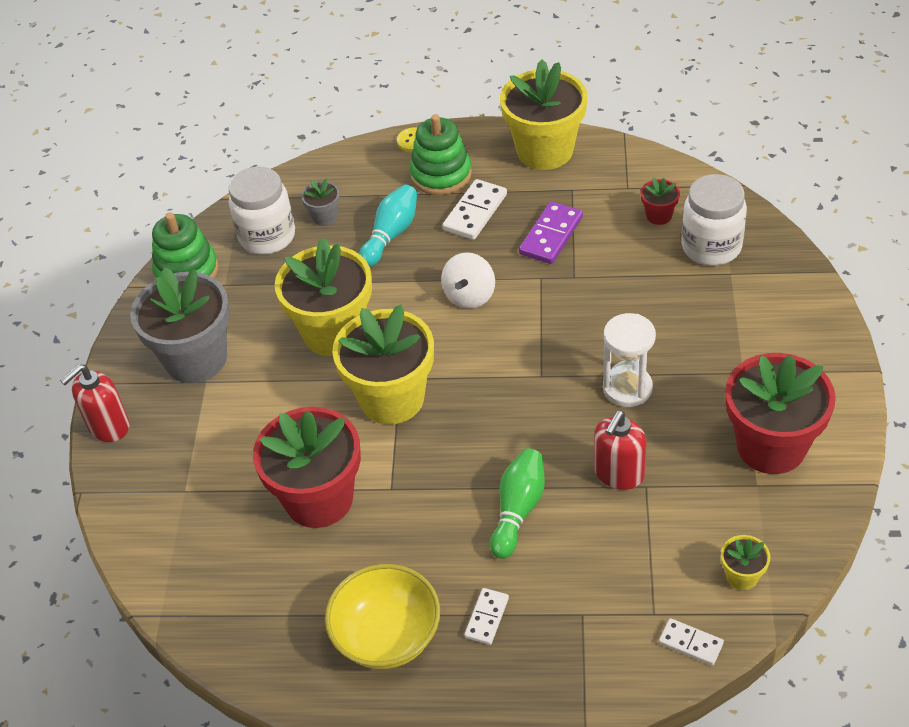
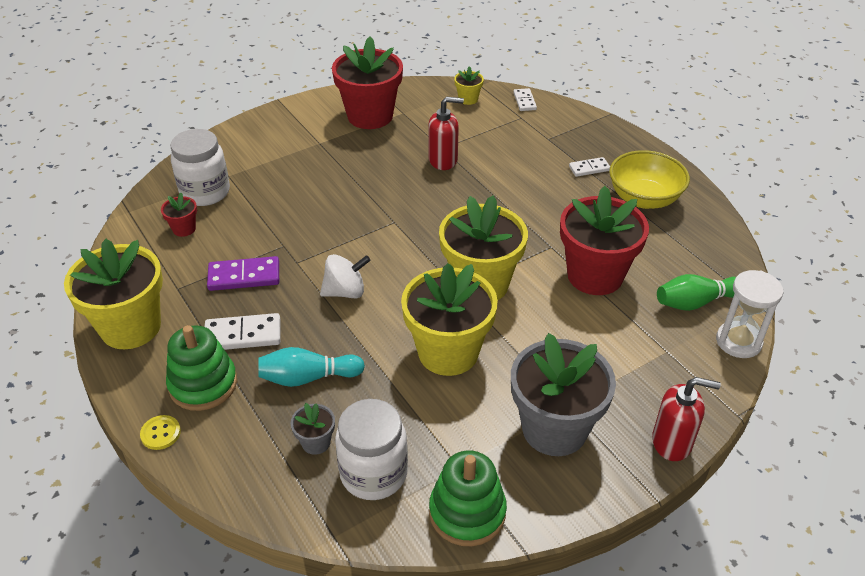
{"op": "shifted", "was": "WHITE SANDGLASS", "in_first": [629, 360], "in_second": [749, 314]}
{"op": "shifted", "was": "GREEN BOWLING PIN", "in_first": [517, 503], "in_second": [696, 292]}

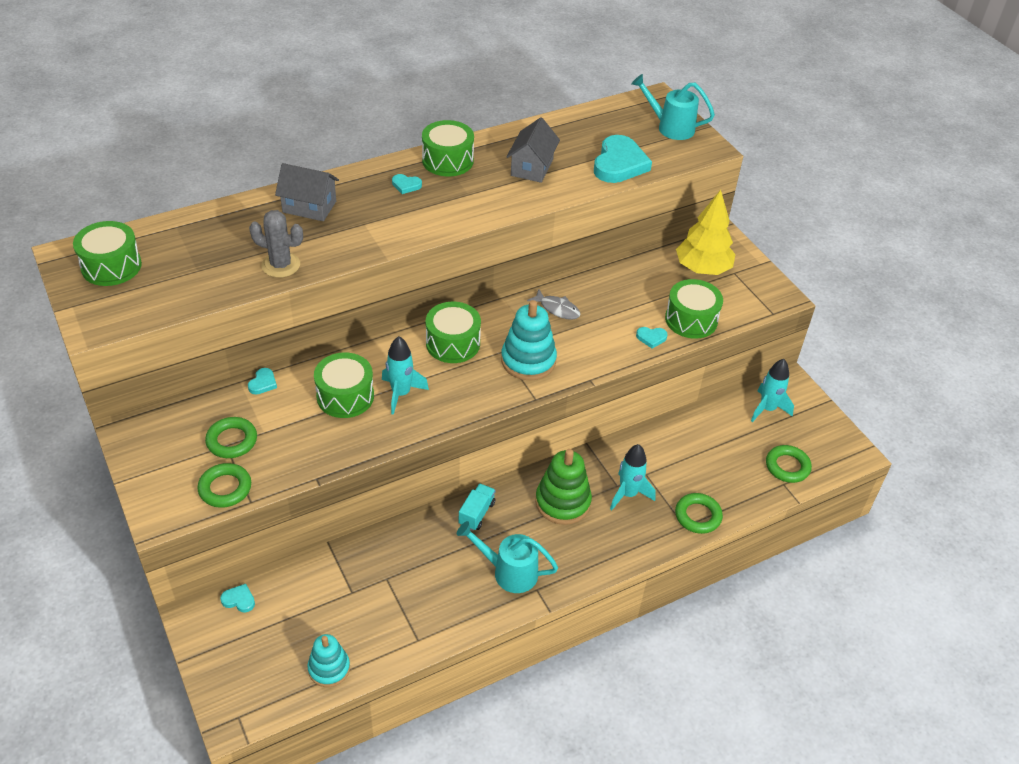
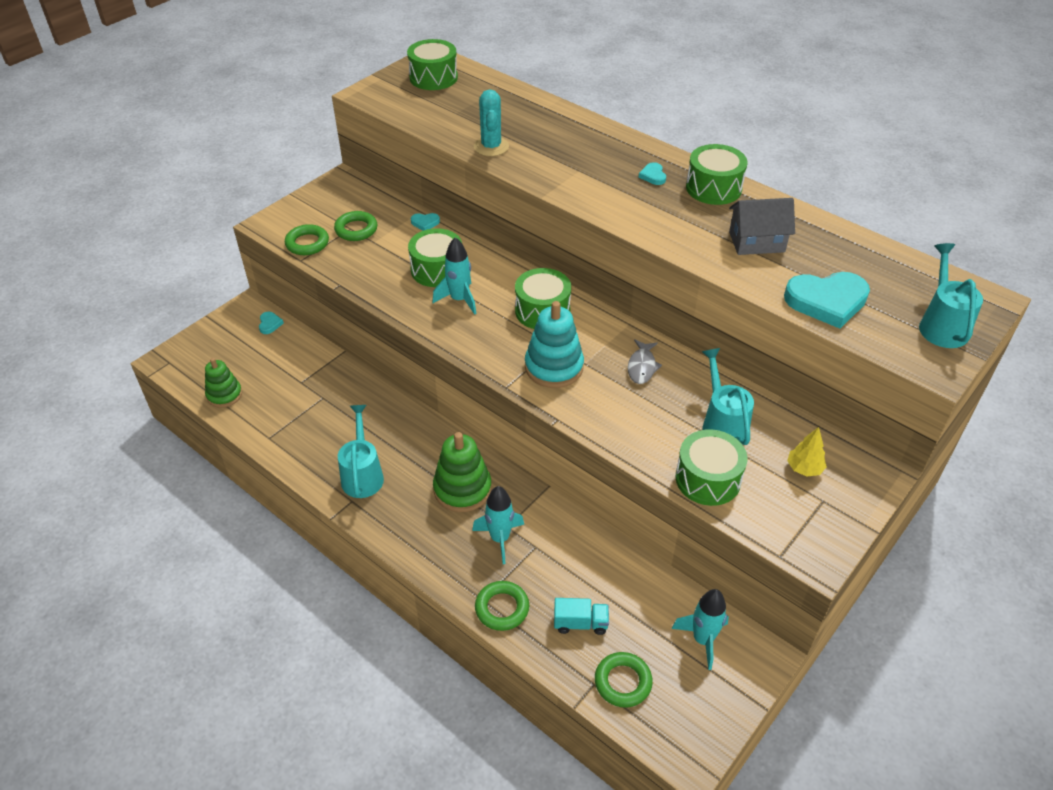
{"op": "gone", "was": "ASH-GREY COTTAGE", "in_first": [307, 192]}
{"op": "scaled", "was": "BRIGHT YELLOW TOY TREE", "in_first": [706, 232], "in_second": [807, 452], "ratio": 0.5}
{"op": "repainted", "was": "ASH-GREY PRICKLY PLANT", "now": "TEAL PRICKLY PLANT", "in_first": [276, 244], "in_second": [491, 122]}
{"op": "gone", "was": "TEAL HEART SHAPE", "in_first": [652, 338]}
{"op": "shifted", "was": "TEAL LORRY", "in_first": [477, 507], "in_second": [581, 616]}
{"op": "repainted", "was": "TEAL RING STACKER", "now": "GREEN RING STACKER", "in_first": [328, 660], "in_second": [223, 383]}
{"op": "new", "now": "TEAL WATERING POT", "in_second": [728, 396]}

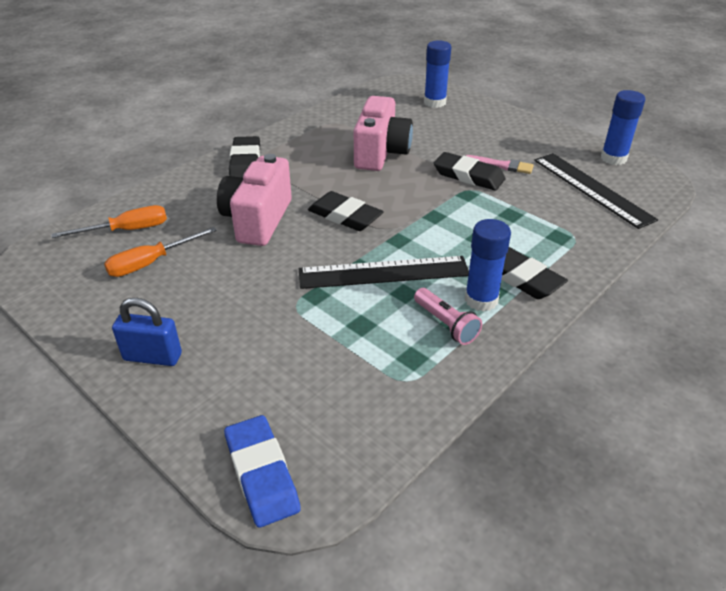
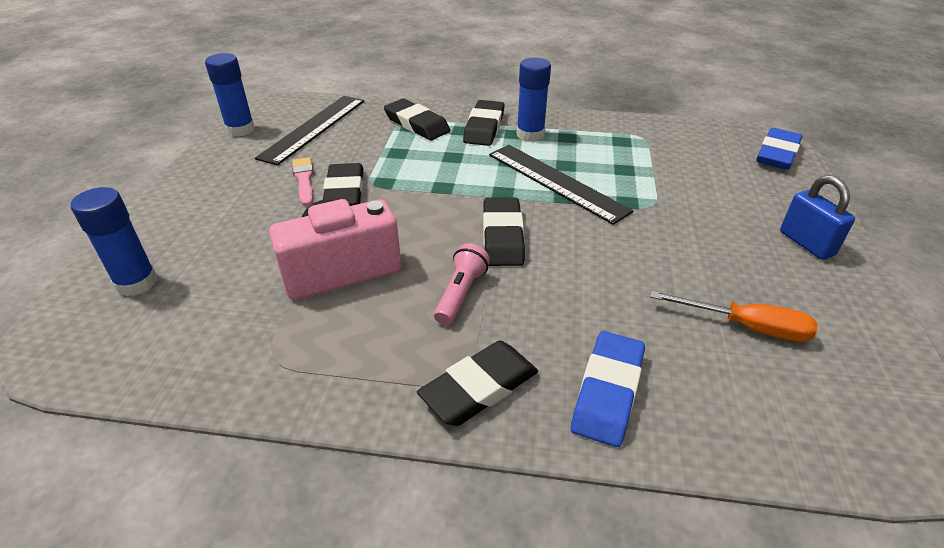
{"op": "gone", "was": "PINK COMPACT CAMERA", "in_first": [254, 200]}
{"op": "gone", "was": "ORANGE SCREWDRIVER", "in_first": [109, 221]}
{"op": "shifted", "was": "PINK TORCH", "in_first": [448, 316], "in_second": [462, 284]}
{"op": "new", "now": "BLACK PENCIL ERASER", "in_second": [417, 119]}
{"op": "new", "now": "ROYAL BLUE PENCIL ERASER", "in_second": [608, 389]}

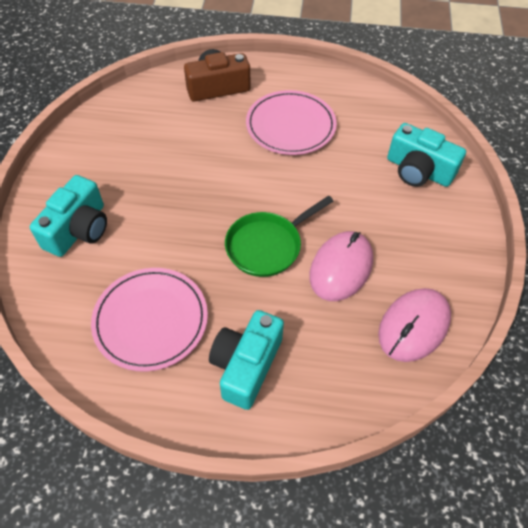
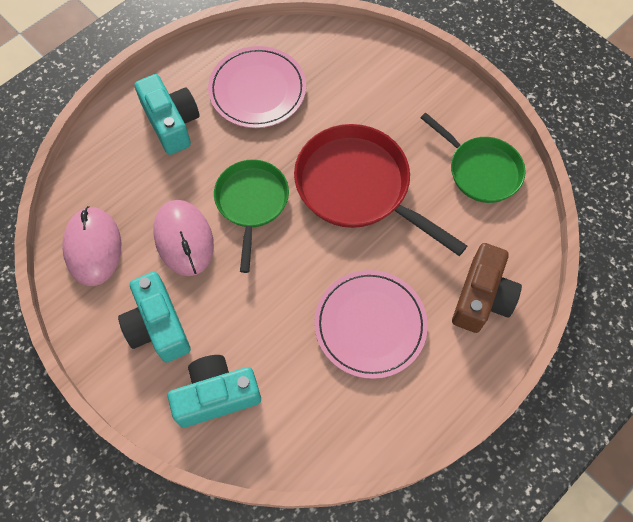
{"op": "shifted", "was": "TEAL COMPACT CAMERA", "in_first": [68, 216], "in_second": [154, 317]}
{"op": "new", "now": "GREEN FRYING PAN", "in_second": [473, 158]}
{"op": "new", "now": "SCARLET FRYING PAN", "in_second": [380, 190]}

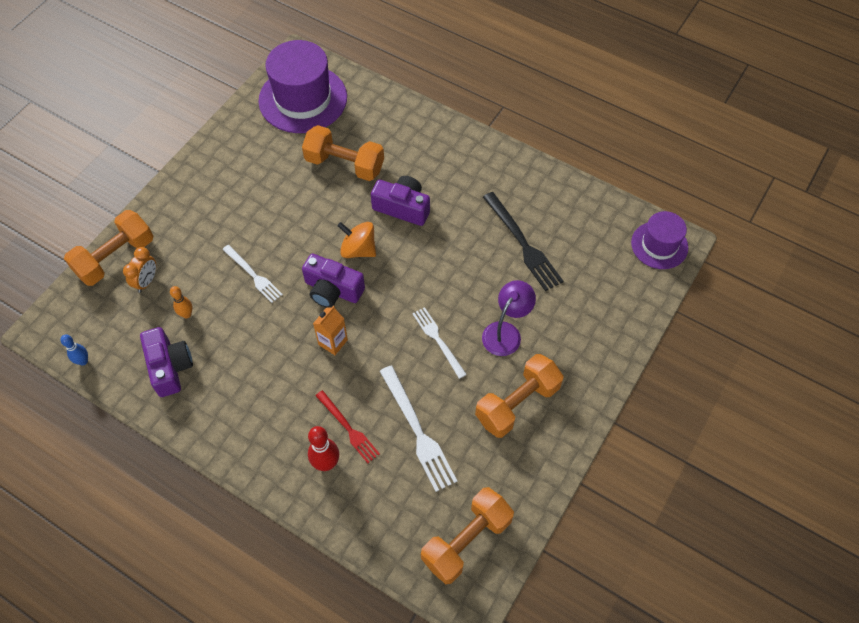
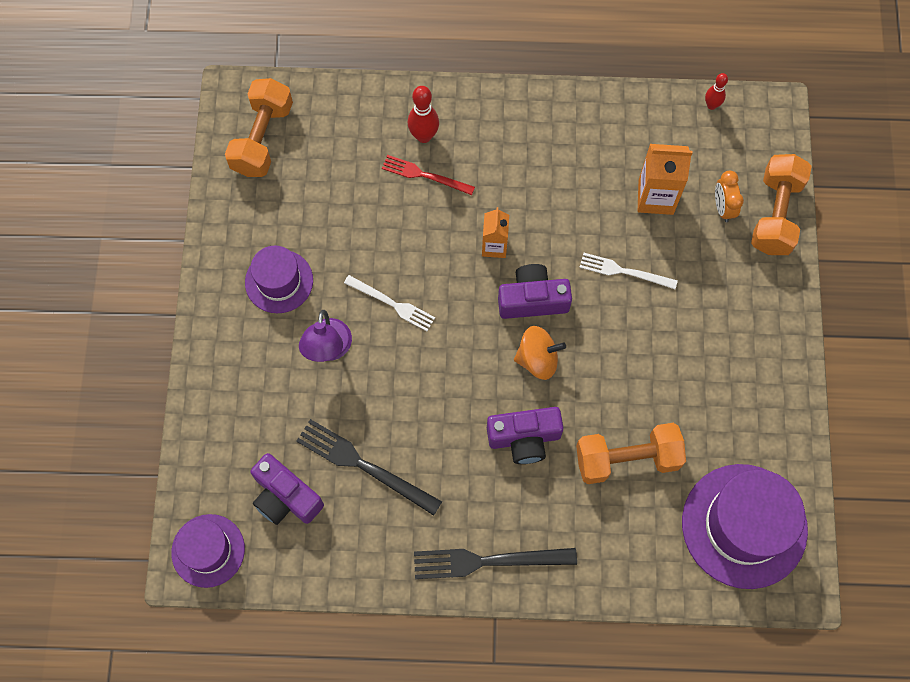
{"op": "swapped", "was": "ORANGE BOWLING PIN", "now": "ORANGE MILK CARTON", "in_first": [181, 302], "in_second": [665, 179]}
{"op": "shifted", "was": "VIOLET COMPACT CAMERA", "in_first": [166, 362], "in_second": [287, 489]}
{"op": "repainted", "was": "ROYAL BLUE BOWLING PIN", "now": "SCARLET BOWLING PIN", "in_first": [74, 350], "in_second": [716, 91]}
{"op": "swapped", "was": "ORANGE FREE WEIGHT", "now": "VIOLET HAT", "in_first": [519, 396], "in_second": [279, 279]}
{"op": "gone", "was": "WHITE FORK", "in_first": [418, 428]}
{"op": "new", "now": "BLACK FORK", "in_second": [495, 563]}

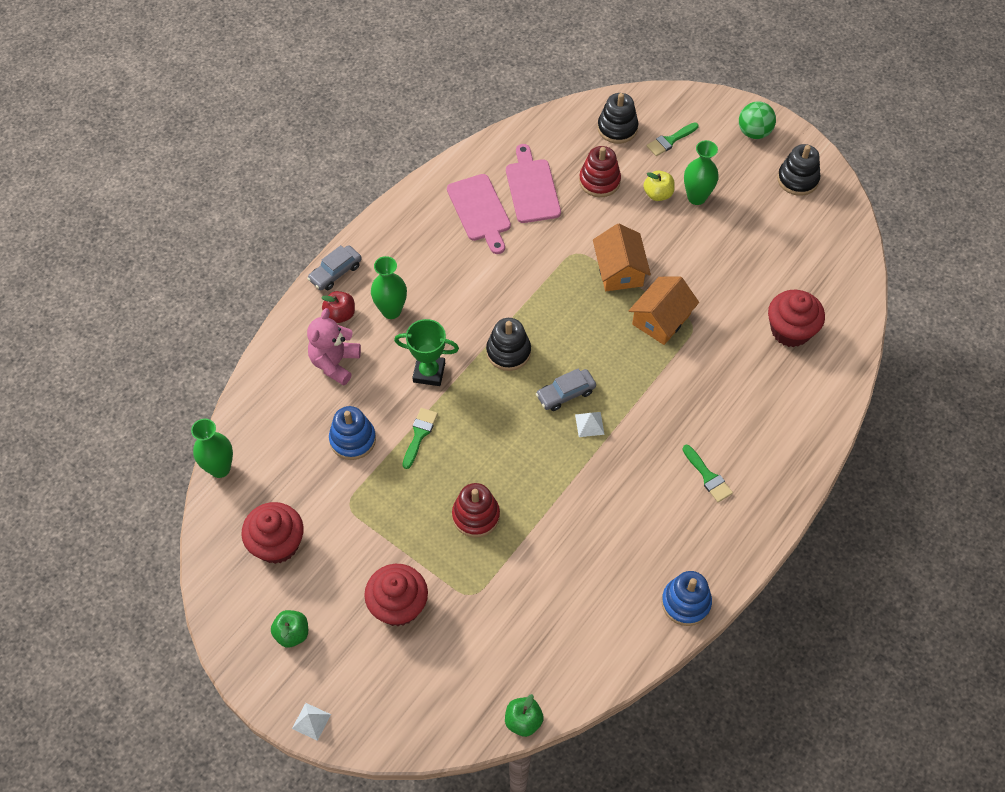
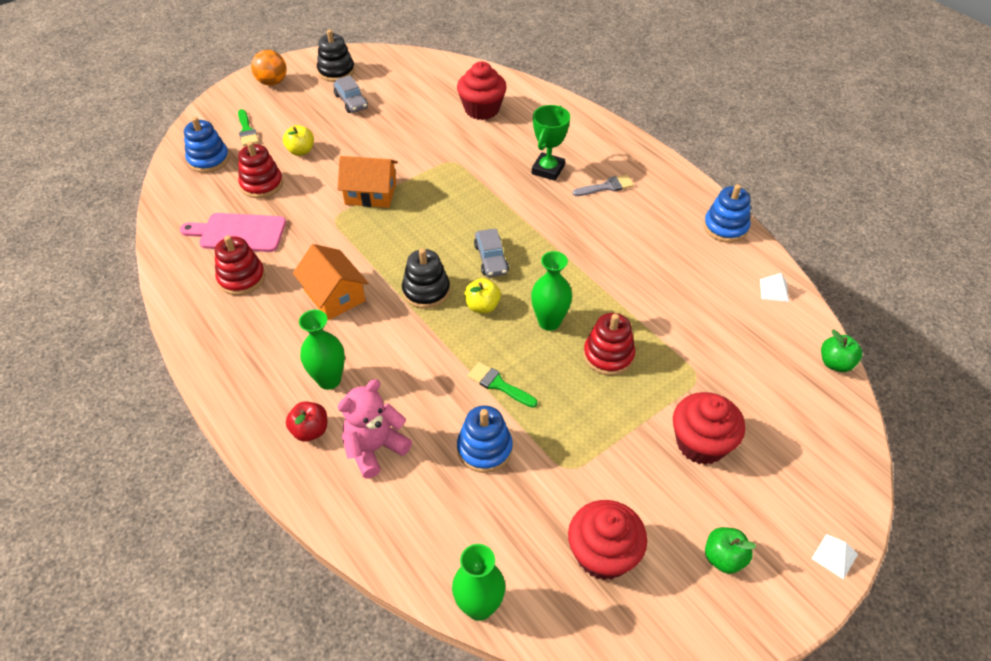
{"op": "repainted", "was": "BLACK RING STACKER", "now": "ROYAL BLUE RING STACKER", "in_first": [618, 118], "in_second": [206, 145]}
{"op": "repainted", "was": "GREEN PLAY BALL", "now": "ORANGE PLAY BALL", "in_first": [757, 120], "in_second": [269, 68]}
{"op": "shifted", "was": "GREEN FLOWER VASE", "in_first": [701, 172], "in_second": [551, 291]}
{"op": "swapped", "was": "PINK CUTTING BOARD", "now": "SCARLET RING STACKER", "in_first": [479, 214], "in_second": [240, 265]}
{"op": "shifted", "was": "ASH-GREY CAR", "in_first": [334, 267], "in_second": [350, 94]}
{"op": "shifted", "was": "ORANGE COTTAGE", "in_first": [664, 311], "in_second": [330, 282]}
{"op": "rotated", "was": "PINK STUFFED BEAR", "in_first": [334, 346], "in_second": [375, 429], "clockwise": 105}
{"op": "shifted", "was": "GREEN PRIZE CUP", "in_first": [426, 352], "in_second": [551, 143]}
{"op": "shifted", "was": "WHITE PYRAMID SHAPE", "in_first": [590, 424], "in_second": [774, 287]}
{"op": "repainted", "was": "GREEN PAINTBRUSH", "now": "ASH-GREY PAINTBRUSH", "in_first": [707, 473], "in_second": [603, 185]}
{"op": "new", "now": "BRIGHT YELLOW TOY APPLE", "in_second": [482, 295]}

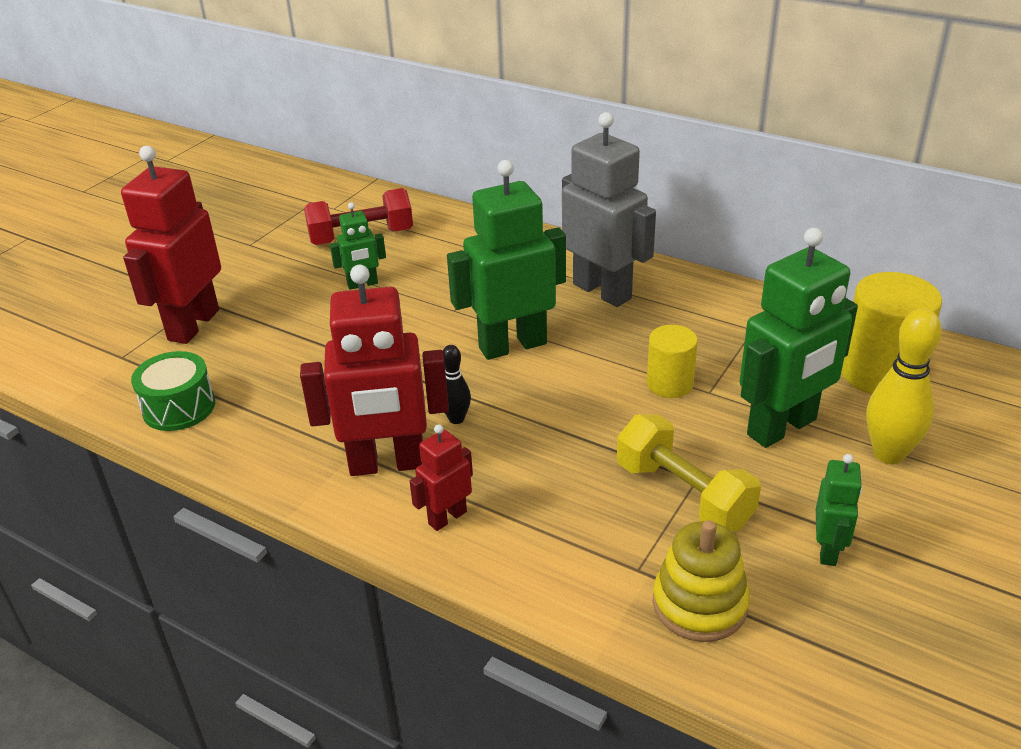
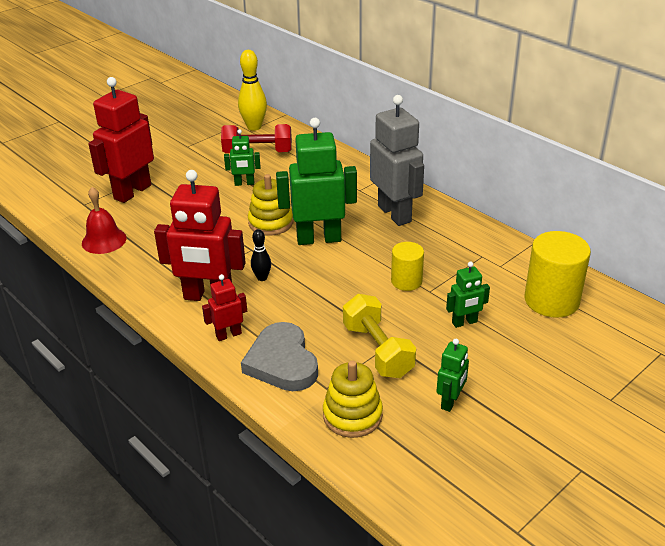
{"op": "scaled", "was": "GREEN ROBOT FIGURE", "in_first": [799, 338], "in_second": [468, 295], "ratio": 0.5}
{"op": "shifted", "was": "BRIGHT YELLOW BOWLING PIN", "in_first": [904, 386], "in_second": [252, 90]}
{"op": "swapped", "was": "GREEN TOY DRUM", "now": "SCARLET HAND BELL", "in_first": [173, 391], "in_second": [104, 220]}
{"op": "new", "now": "BRIGHT YELLOW RING STACKER", "in_second": [271, 204]}
{"op": "new", "now": "ASH-GREY HEART SHAPE", "in_second": [279, 356]}

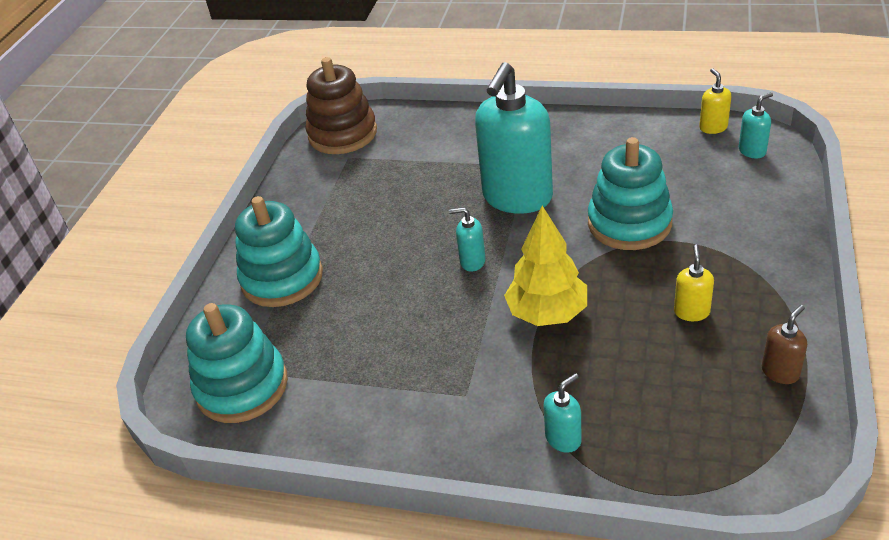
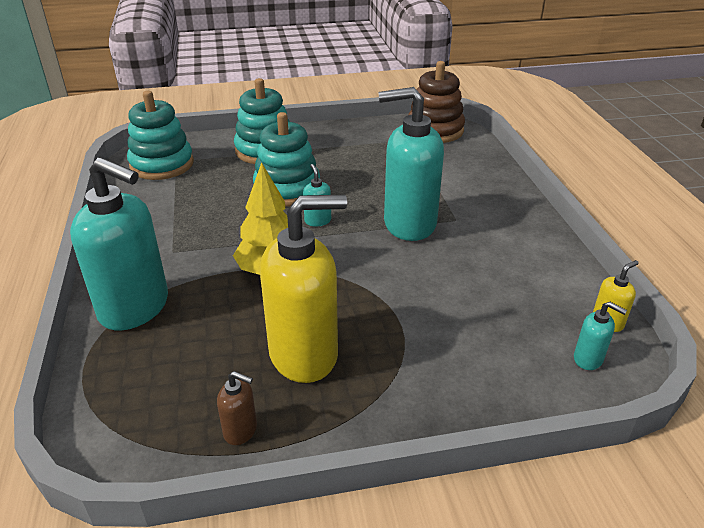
{"op": "shifted", "was": "TEAL RING STACKER", "in_first": [630, 193], "in_second": [286, 159]}
{"op": "scaled", "was": "BRIGHT YELLOW SOAP PUMP", "in_first": [694, 283], "in_second": [303, 289], "ratio": 2.4}
{"op": "scaled", "was": "TEAL SOAP PUMP", "in_first": [562, 413], "in_second": [119, 243], "ratio": 2.4}

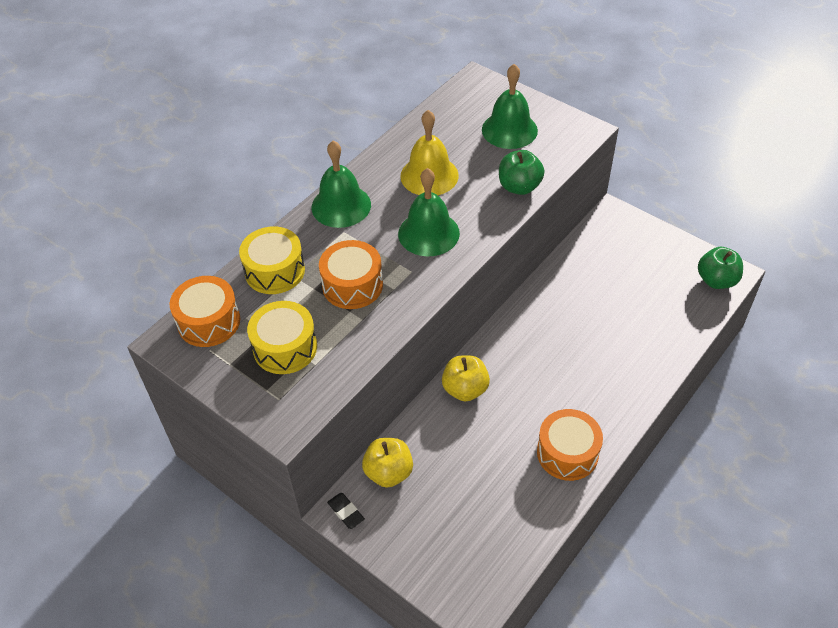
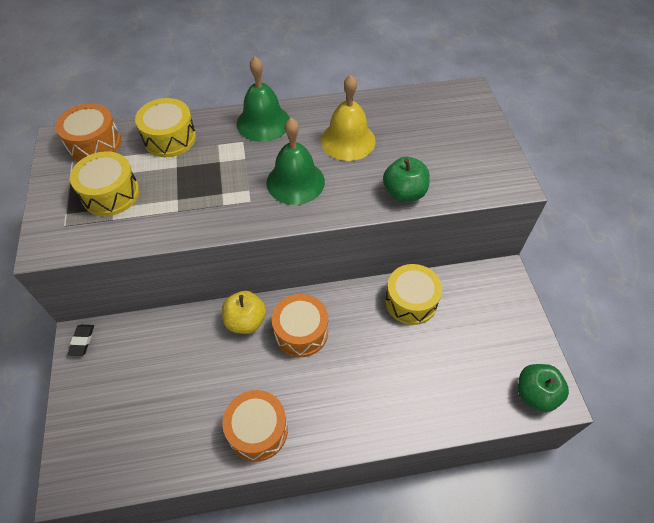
{"op": "gone", "was": "GREEN HAND BELL", "in_first": [510, 106]}
{"op": "shifted", "was": "ORANGE TOY DRUM", "in_first": [351, 274], "in_second": [300, 325]}
{"op": "gone", "was": "BRIGHT YELLOW TOY APPLE", "in_first": [387, 463]}
{"op": "new", "now": "BRIGHT YELLOW TOY DRUM", "in_second": [413, 294]}

